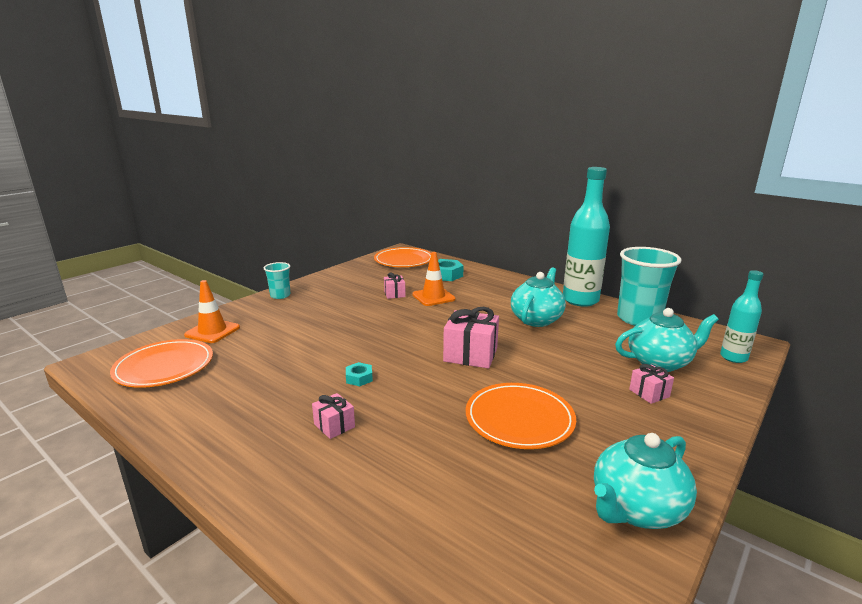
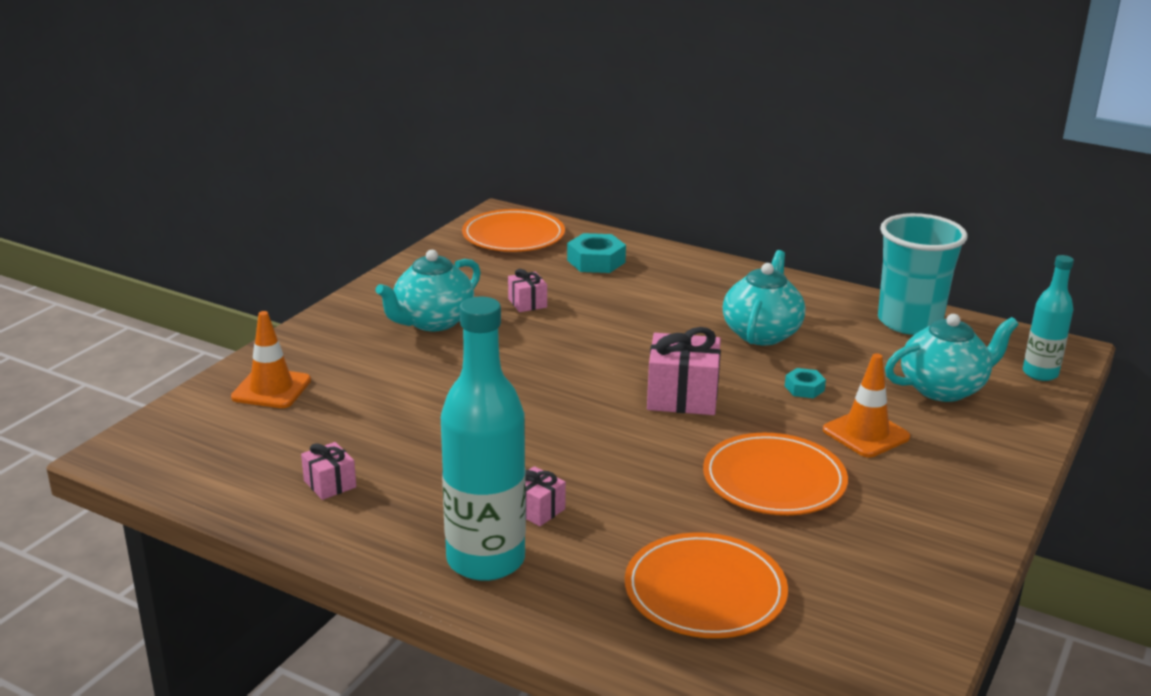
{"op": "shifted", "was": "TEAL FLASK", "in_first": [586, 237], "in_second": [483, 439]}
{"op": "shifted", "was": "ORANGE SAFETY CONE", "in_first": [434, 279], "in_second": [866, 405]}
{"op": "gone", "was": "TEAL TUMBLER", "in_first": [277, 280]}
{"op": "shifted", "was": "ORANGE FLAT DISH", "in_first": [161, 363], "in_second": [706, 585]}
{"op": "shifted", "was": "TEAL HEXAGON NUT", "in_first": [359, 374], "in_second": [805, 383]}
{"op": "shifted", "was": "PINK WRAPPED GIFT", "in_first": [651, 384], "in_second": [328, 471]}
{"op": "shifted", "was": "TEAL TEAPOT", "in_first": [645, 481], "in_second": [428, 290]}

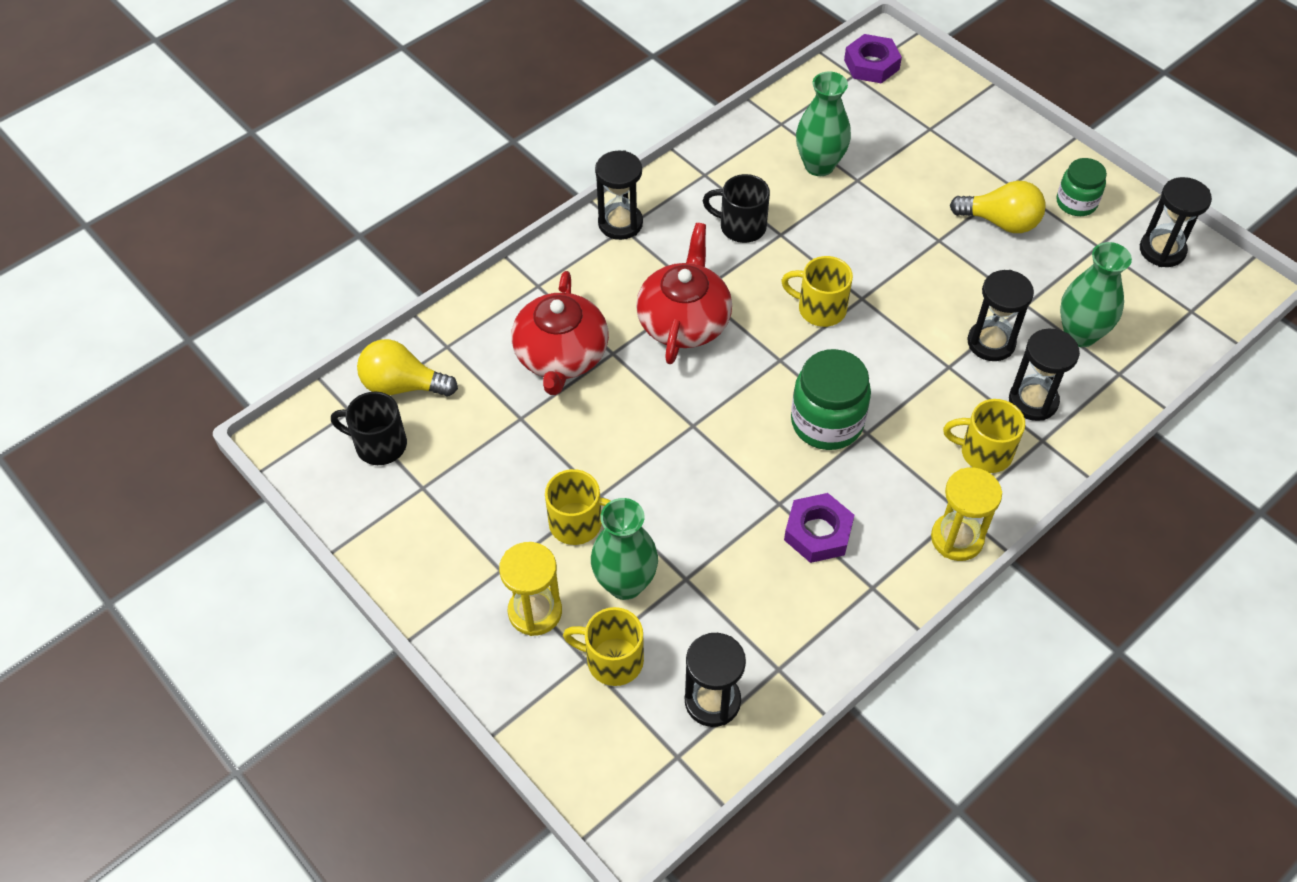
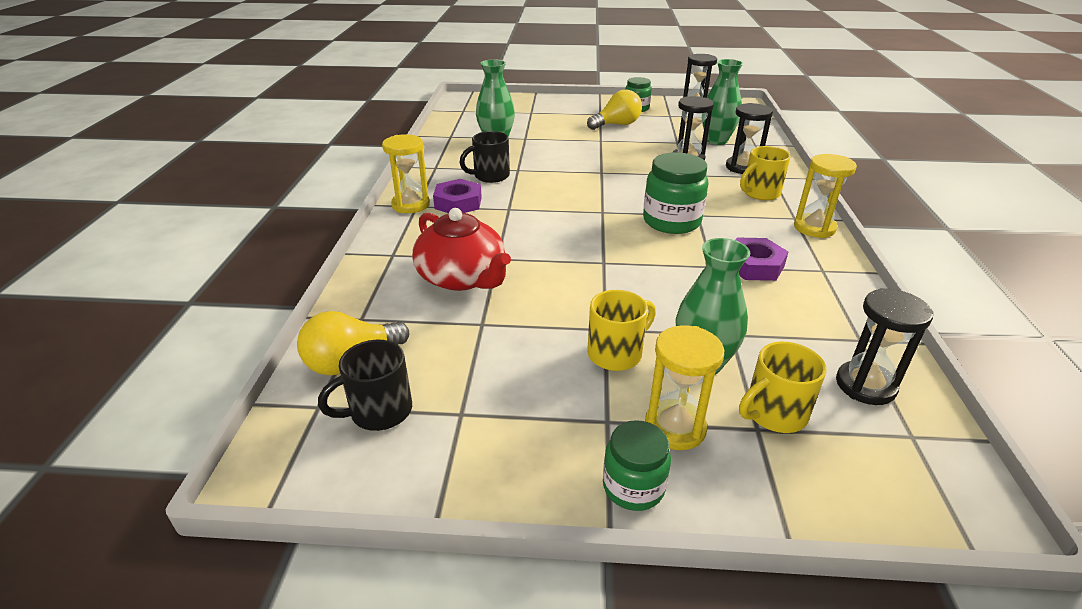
{"op": "shifted", "was": "VIOLET HEXAGON NUT", "in_first": [873, 58], "in_second": [457, 196]}
{"op": "repainted", "was": "BLACK SANDGLASS", "now": "BRIGHT YELLOW SANDGLASS", "in_first": [619, 195], "in_second": [406, 173]}
{"op": "gone", "was": "SCARLET TEAPOT", "in_first": [684, 293]}
{"op": "gone", "was": "BRIGHT YELLOW TEA MUG", "in_first": [817, 291]}
{"op": "new", "now": "GREEN PRESERVE JAR", "in_second": [637, 465]}

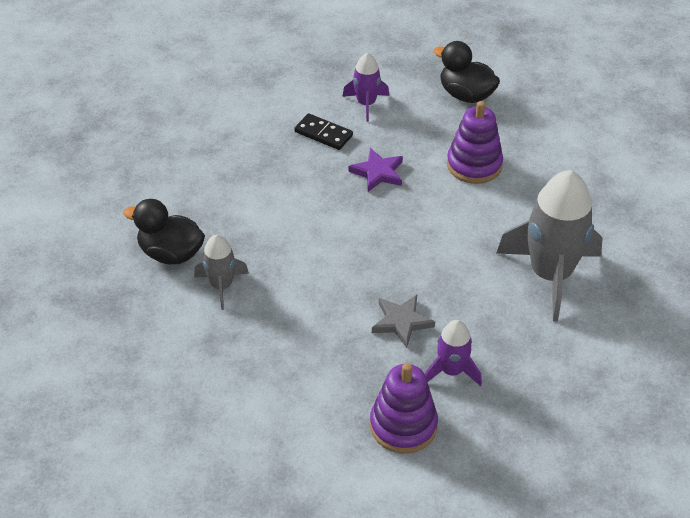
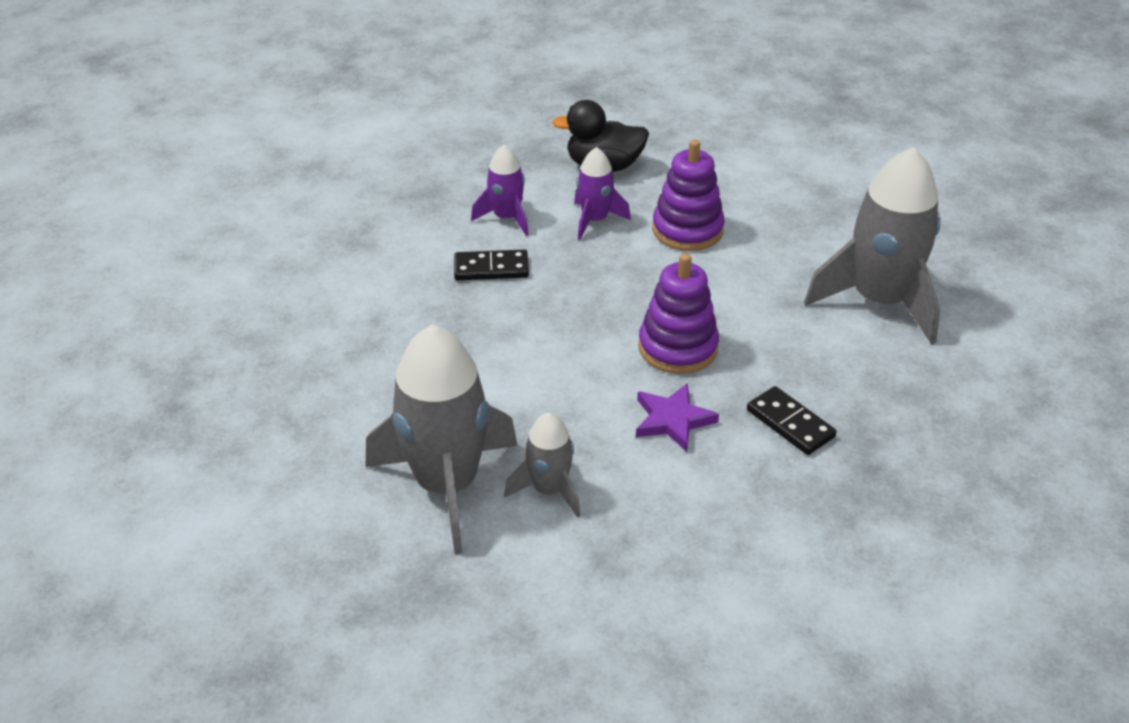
{"op": "shifted", "was": "VIOLET FIVE-POINTED STAR", "in_first": [375, 170], "in_second": [677, 417]}
{"op": "swapped", "was": "BLACK DUCK", "now": "ASH-GREY TOY ROCKET", "in_first": [164, 232], "in_second": [442, 439]}
{"op": "swapped", "was": "ASH-GREY FIVE-POINTED STAR", "now": "BLACK DOMINO TILE", "in_first": [403, 321], "in_second": [792, 420]}
{"op": "shifted", "was": "VIOLET TOY ROCKET", "in_first": [453, 353], "in_second": [602, 193]}
{"op": "shifted", "was": "VIOLET RING STACKER", "in_first": [404, 408], "in_second": [678, 313]}

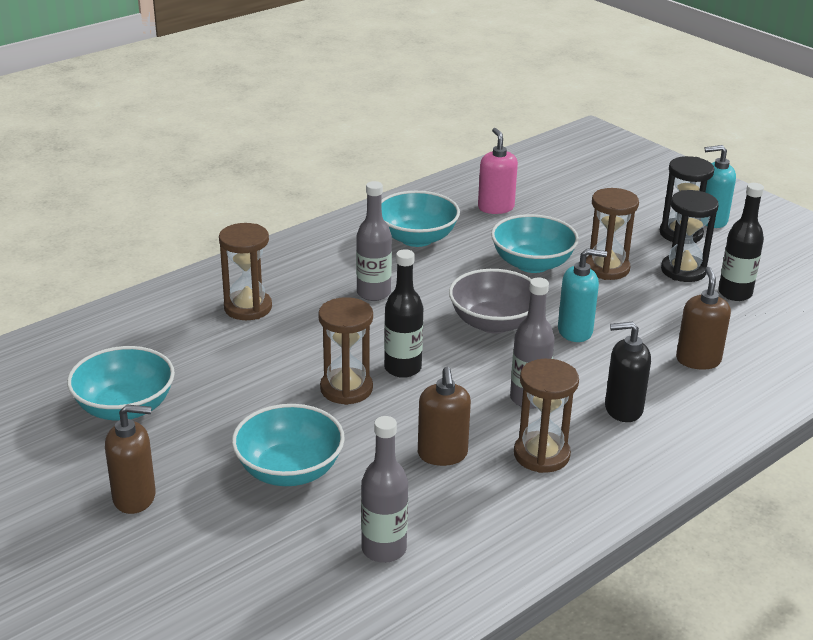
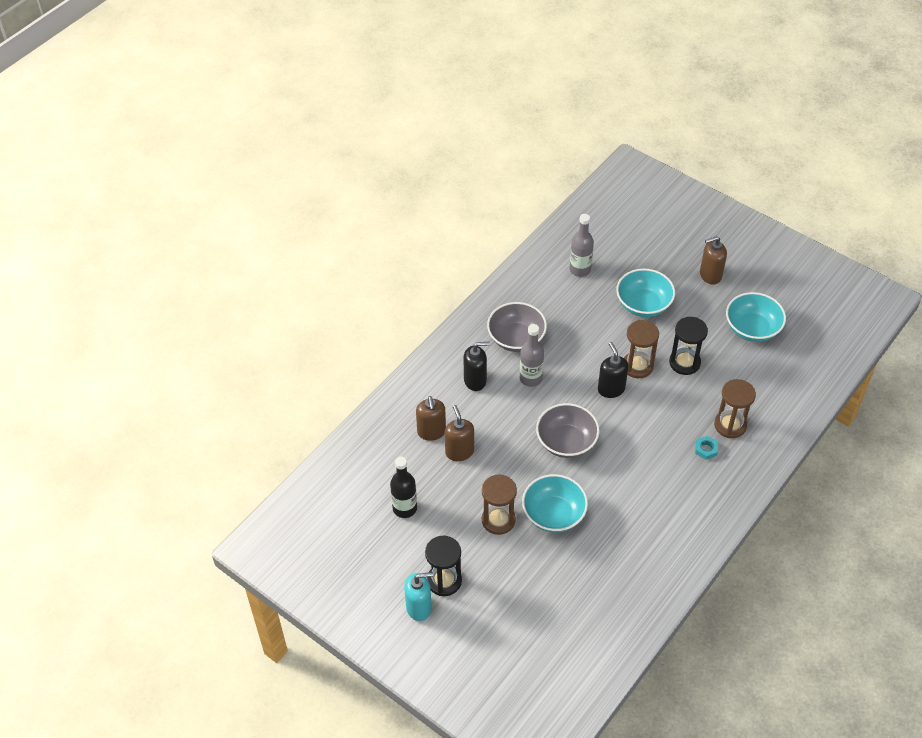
{"op": "gone", "was": "PINK SOAP PUMP", "in_first": [498, 171]}
{"op": "gone", "was": "ASH-GREY FLASK", "in_first": [374, 241]}
{"op": "shifted", "was": "BLACK SANDGLASS", "in_first": [690, 236], "in_second": [688, 346]}
{"op": "gone", "was": "TEAL BOWL", "in_first": [420, 219]}
{"op": "gone", "was": "TEAL SOAP PUMP", "in_first": [582, 295]}
{"op": "swapped", "was": "BLACK FLASK", "now": "BLACK SOAP PUMP", "in_first": [403, 313], "in_second": [613, 370]}
{"op": "swapped", "was": "BROWN SANDGLASS", "now": "ASH-GREY BOWL", "in_first": [546, 416], "in_second": [517, 327]}
{"op": "shifted", "was": "BROWN SOAP PUMP", "in_first": [444, 416], "in_second": [459, 433]}
{"op": "new", "now": "TEAL HEXAGON NUT", "in_second": [706, 448]}

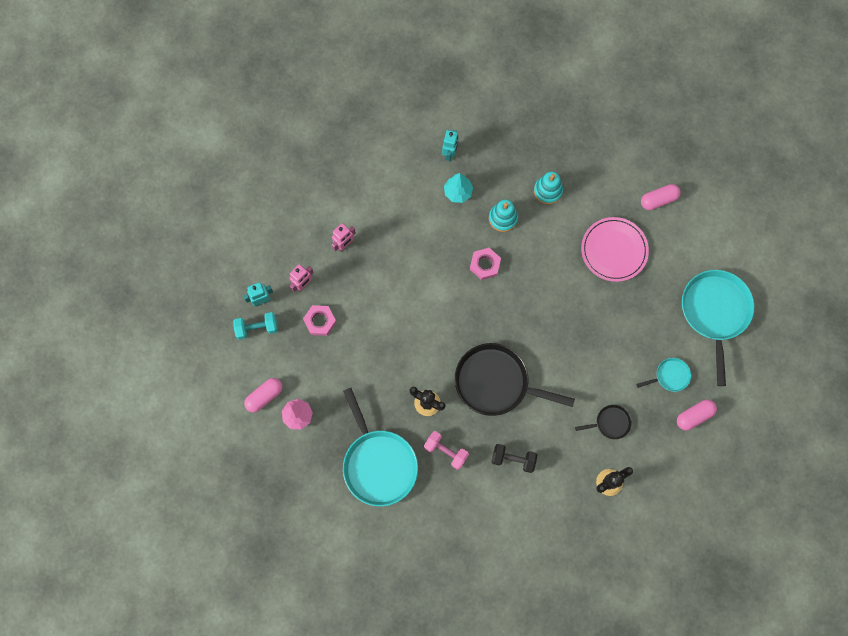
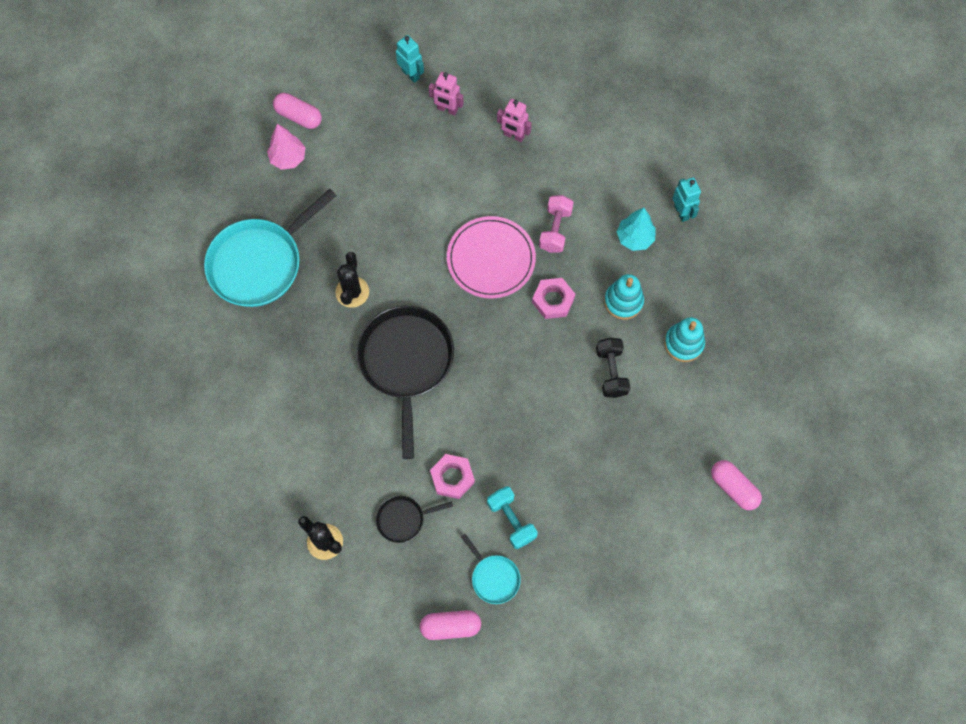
{"op": "rotated", "was": "TEAL ROBOT FIGURE", "in_first": [450, 145], "in_second": [687, 199], "clockwise": -105}
{"op": "shifted", "was": "PINK FLAT DISH", "in_first": [615, 249], "in_second": [491, 257]}
{"op": "gone", "was": "TEAL FRYING PAN", "in_first": [718, 328]}
{"op": "shifted", "was": "PINK HEXAGON NUT", "in_first": [319, 320], "in_second": [452, 476]}
{"op": "shifted", "was": "TEAL FREE WEIGHT", "in_first": [255, 326], "in_second": [512, 517]}
{"op": "rotated", "was": "PINK PILL SHAPE", "in_first": [697, 415], "in_second": [450, 625], "clockwise": -45}
{"op": "rotated", "was": "BLACK FRYING PAN", "in_first": [603, 422], "in_second": [414, 519], "clockwise": 105}
{"op": "shifted", "was": "PINK FREE WEIGHT", "in_first": [446, 450], "in_second": [556, 224]}
{"op": "shifted", "was": "BLACK FREE WEIGHT", "in_first": [514, 458], "in_second": [613, 368]}

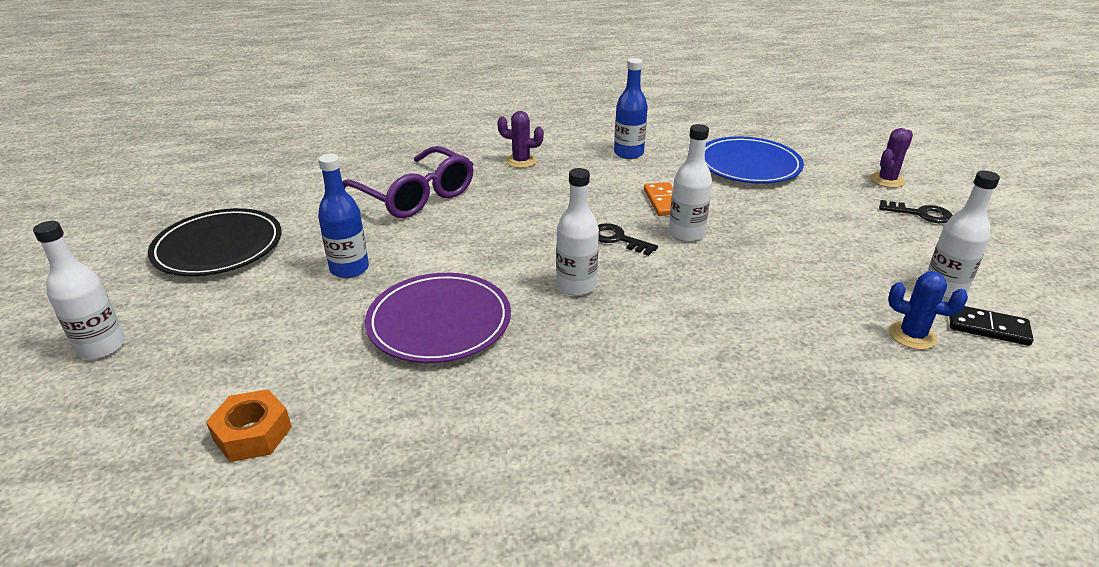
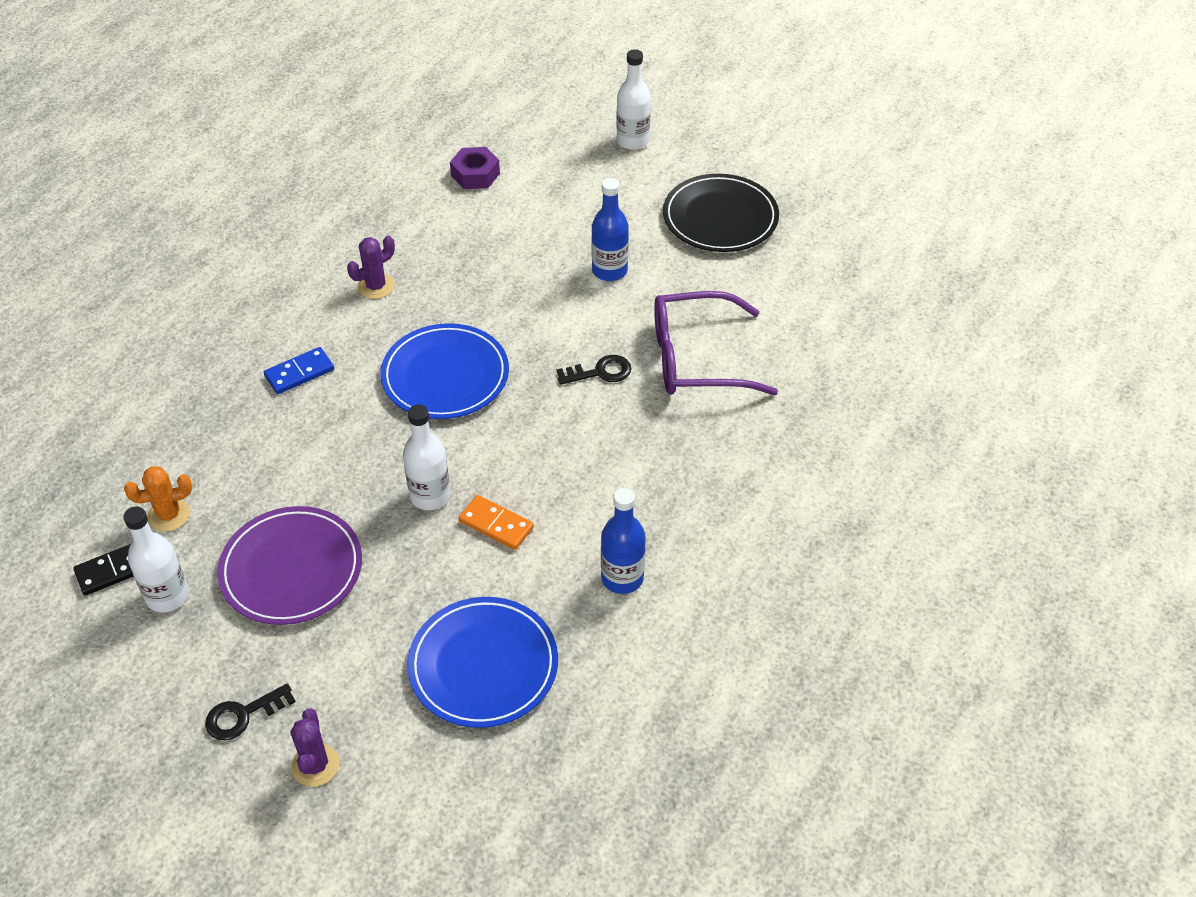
{"op": "shifted", "was": "VIOLET PRICKLY PLANT", "in_first": [520, 139], "in_second": [371, 267]}
{"op": "swapped", "was": "WHITE FLASK", "now": "ROYAL BLUE FLAT DISH", "in_first": [577, 232], "in_second": [444, 371]}
{"op": "shifted", "was": "BLACK KEY", "in_first": [628, 239], "in_second": [594, 370]}
{"op": "repainted", "was": "ROYAL BLUE PRICKLY PLANT", "now": "ORANGE PRICKLY PLANT", "in_first": [928, 311], "in_second": [158, 499]}
{"op": "shifted", "was": "VIOLET FLAT DISH", "in_first": [438, 318], "in_second": [289, 565]}
{"op": "repainted", "was": "ORANGE HEXAGON NUT", "now": "VIOLET HEXAGON NUT", "in_first": [249, 425], "in_second": [475, 168]}
{"op": "new", "now": "ROYAL BLUE DOMINO TILE", "in_second": [299, 370]}

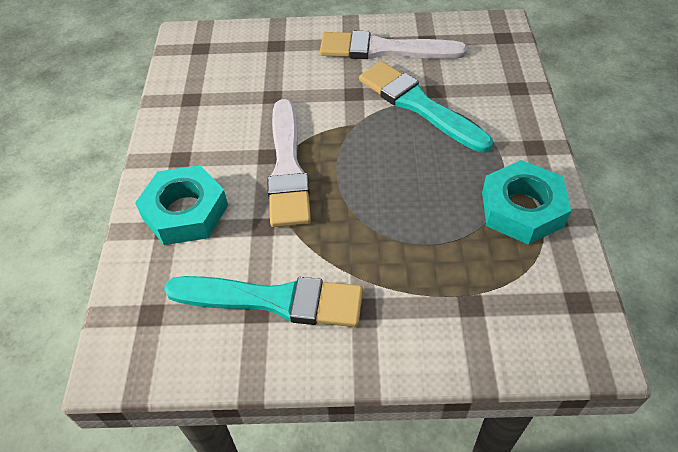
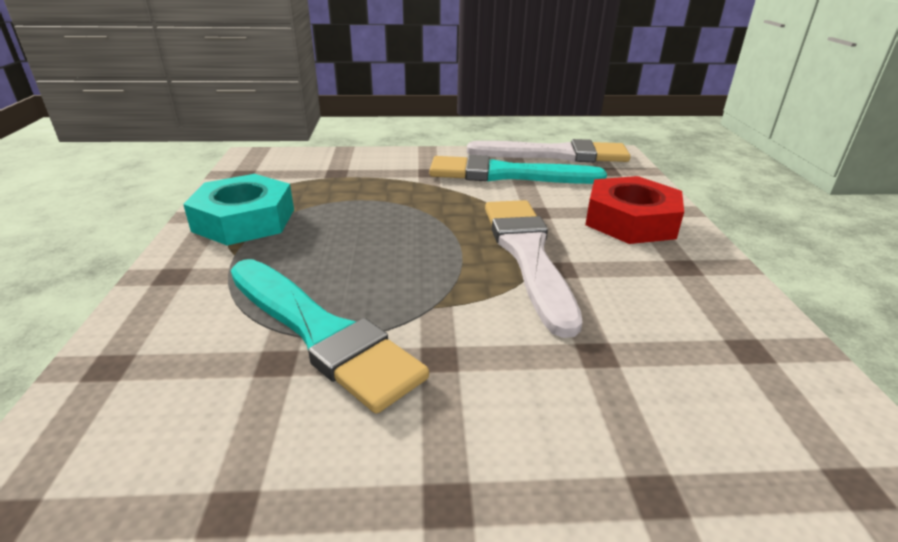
{"op": "shifted", "was": "WHITE PAINTBRUSH", "in_first": [393, 45], "in_second": [549, 150]}
{"op": "repainted", "was": "TEAL HEXAGON NUT", "now": "SCARLET HEXAGON NUT", "in_first": [181, 205], "in_second": [634, 210]}

